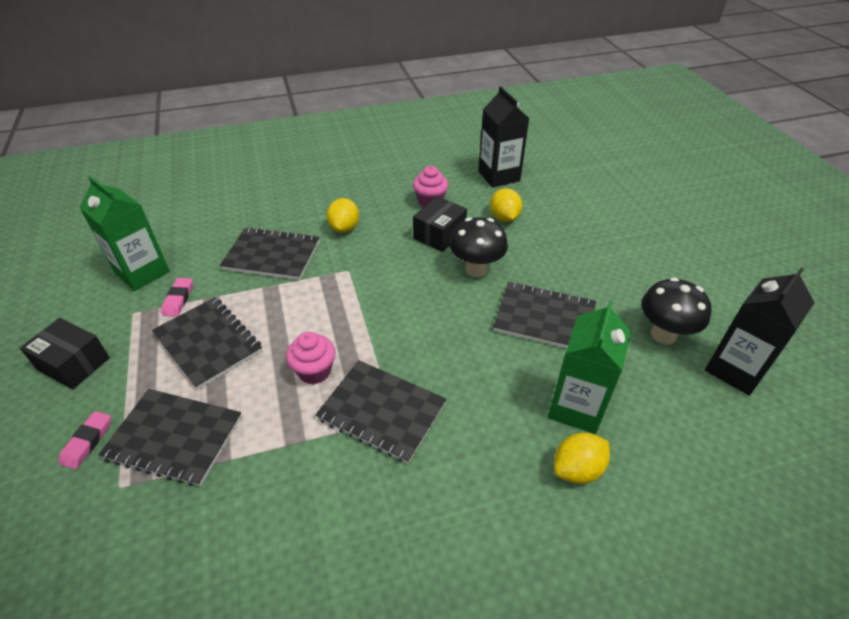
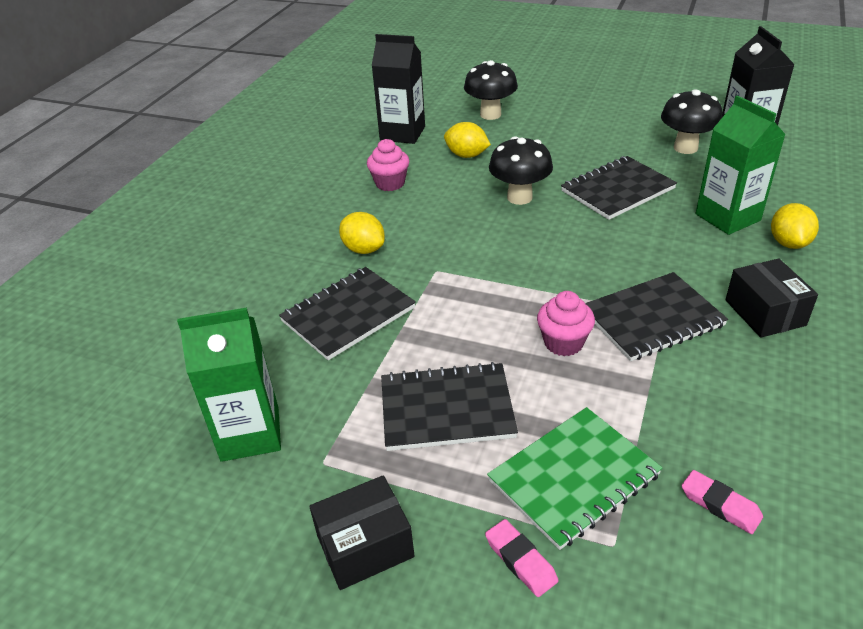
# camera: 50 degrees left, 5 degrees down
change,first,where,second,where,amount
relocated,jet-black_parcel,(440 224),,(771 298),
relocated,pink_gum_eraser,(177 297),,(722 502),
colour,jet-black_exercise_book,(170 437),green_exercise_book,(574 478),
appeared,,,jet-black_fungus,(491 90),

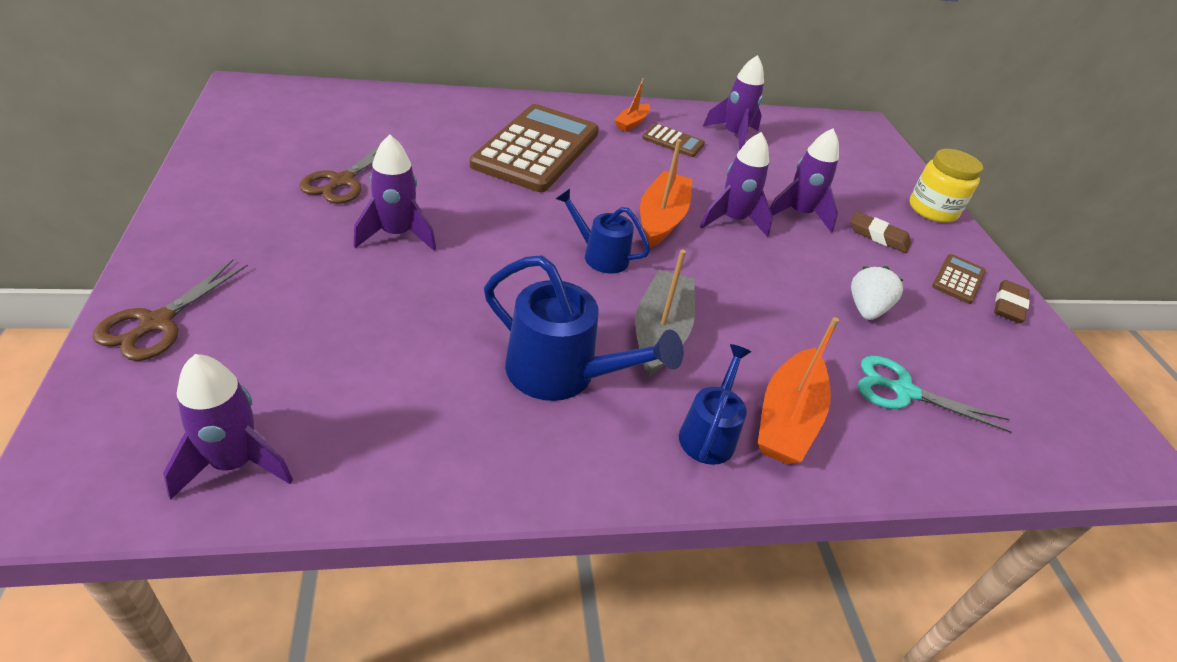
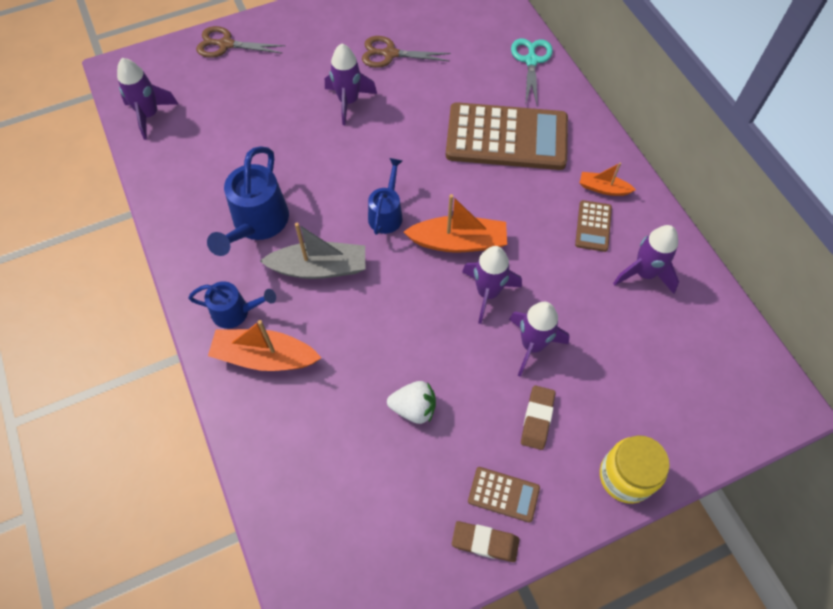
# camera: 80 degrees right, 20 degrees up
change,first,where,second,where,amount
relocated,turquoise_pair_of_scissors,(934 394),,(532 72),

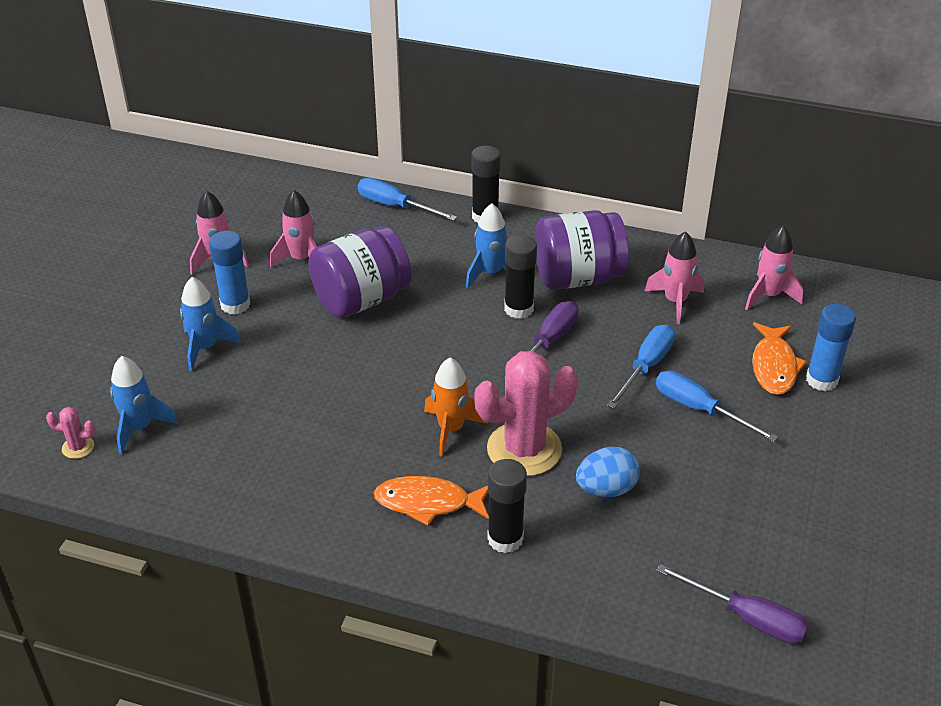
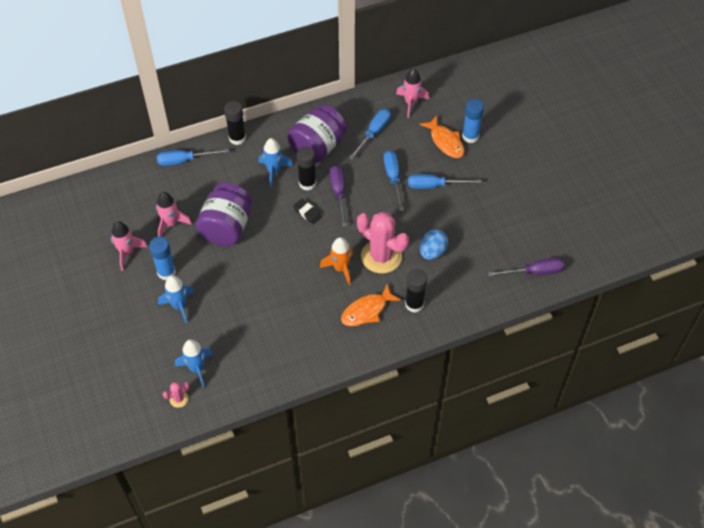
# camera: 40 degrees left, 15 degrees up
change,first,where,second,where,amount
exchanged,pink_toy_rocket,(674 277),cobalt_screwdriver,(370 134),
spun,pink_cactus,(526 413),,(383 242),75 degrees counterclockwise
appeared,,,jet-black_gum_eraser,(307 211),

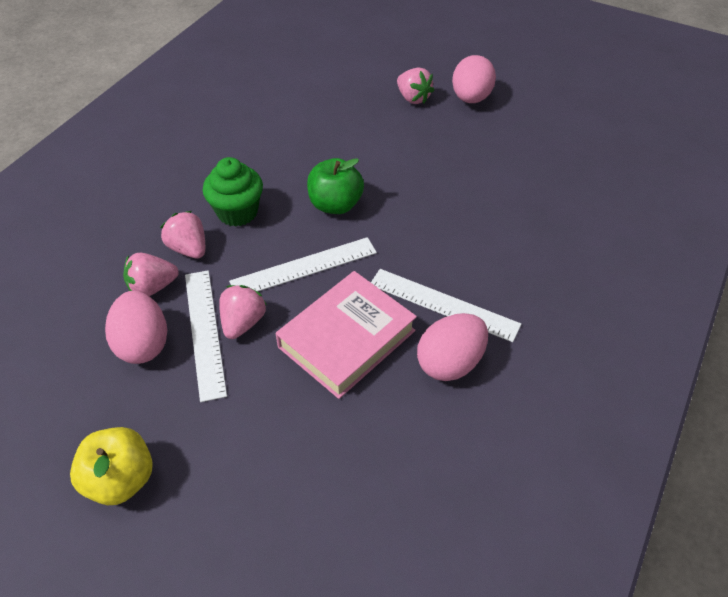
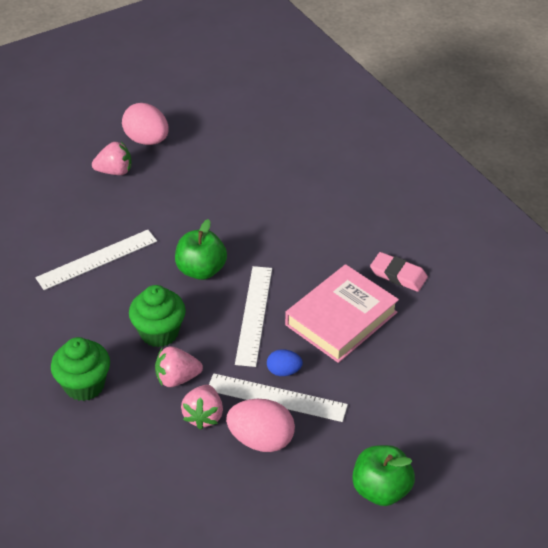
# camera: 60 degrees left, 5 degrees down
change,first,where,second,where,amount
relocated,pure_white_measuring_stick,(446 305),,(96 260),
spun,pink_hardcover,(346 335),,(342 313),60 degrees clockwise
exchanged,pink_berry,(243 312),cobalt_egg,(285 362),
exchanged,pink_egg,(452 347),pink_gum_eraser,(399 272),
colour,golden_apple,(111 466),green_apple,(383 475),
appeared,,,green_muffin,(80 369),

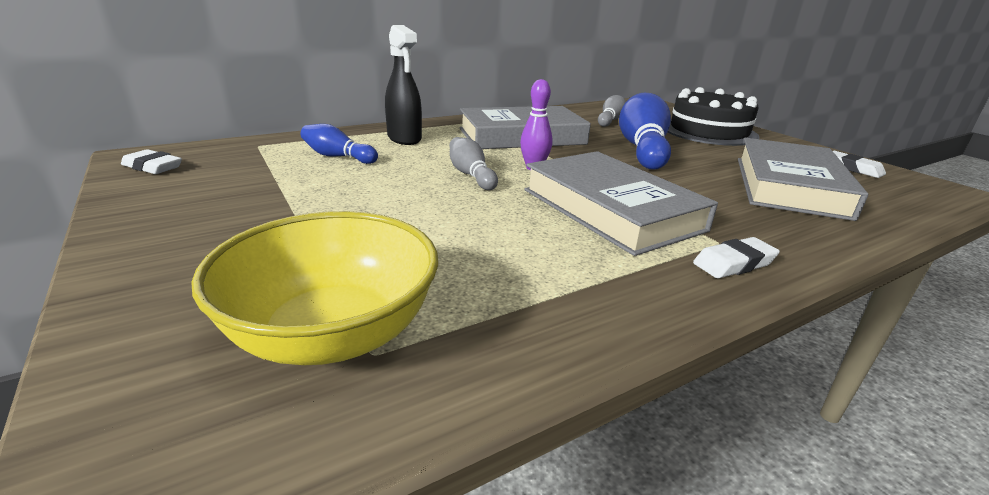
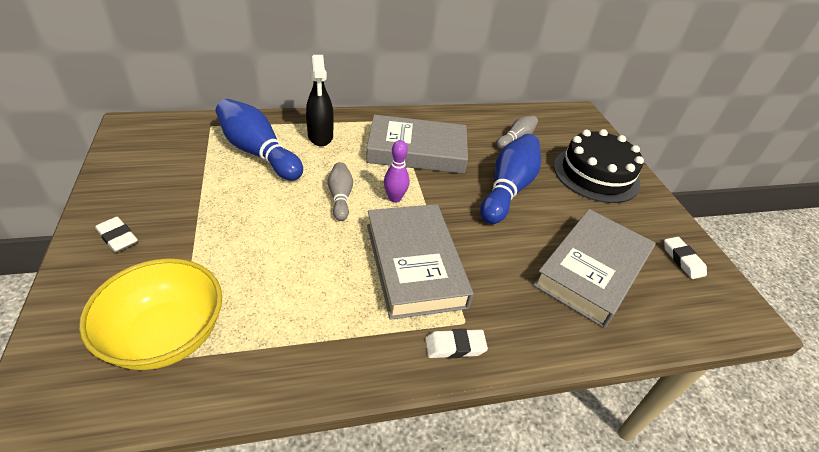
# camera: 15 degrees right, 15 degrees up
change,first,where,second,where,amount
size,cobalt_skittle,(339 144),,(259 140),x1.83
relocated,pure_white_gum_eraser,(151 161),,(116 234),

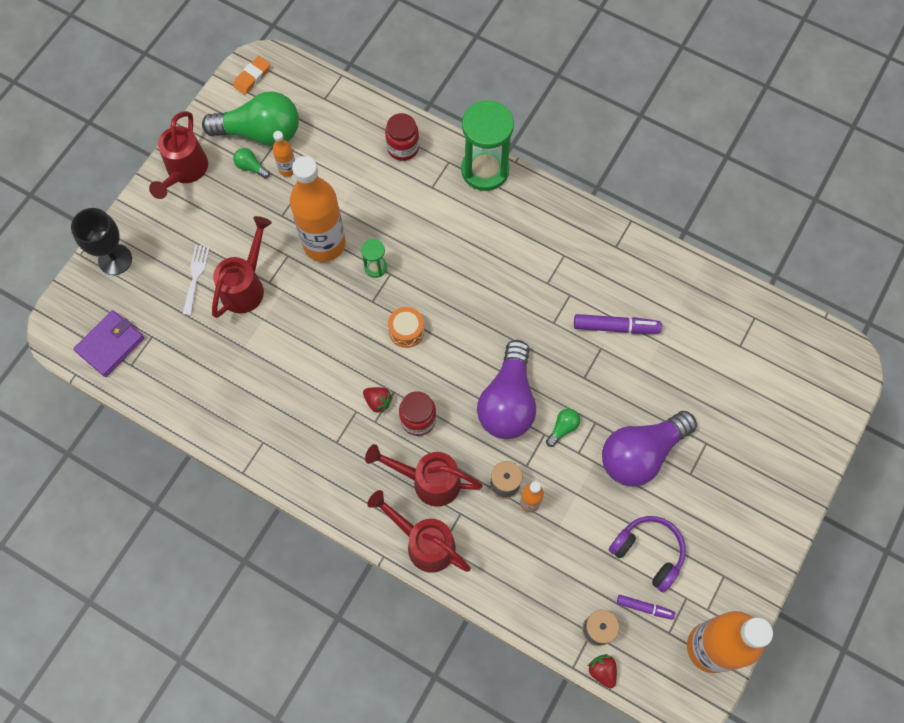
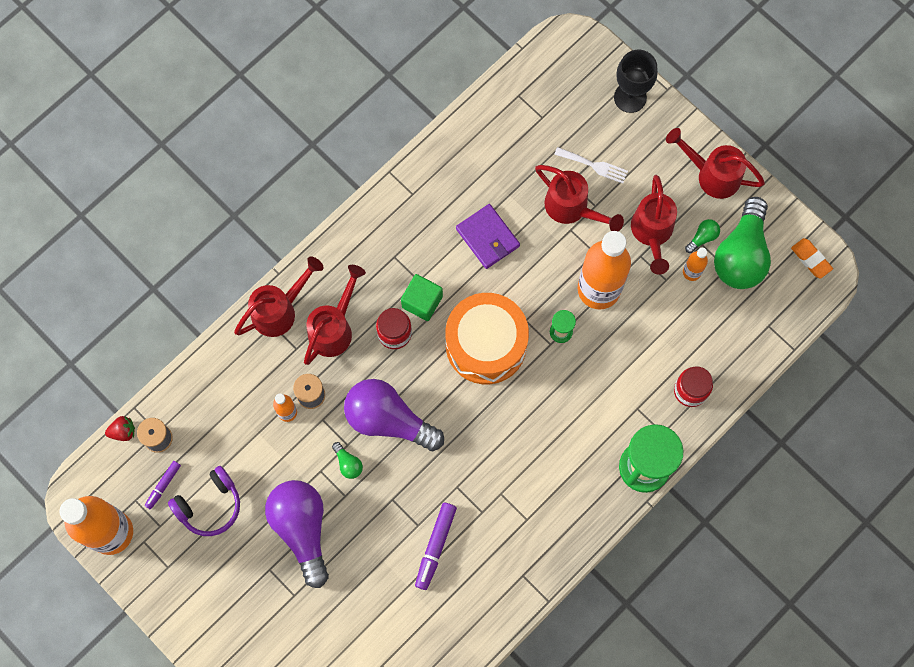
# camera: 105 degrees right, 5 degrees up
change,first,where,second,where,amount
size,bright_orange_snare_drum,(406 327),,(487 338),x2.32
relocated,violet_billfold,(108 343),,(488 236),
exchanged,crimson_berry,(377 400),green_block,(422 297),
appeared,,,crimson_sprinkling_can,(654 225),

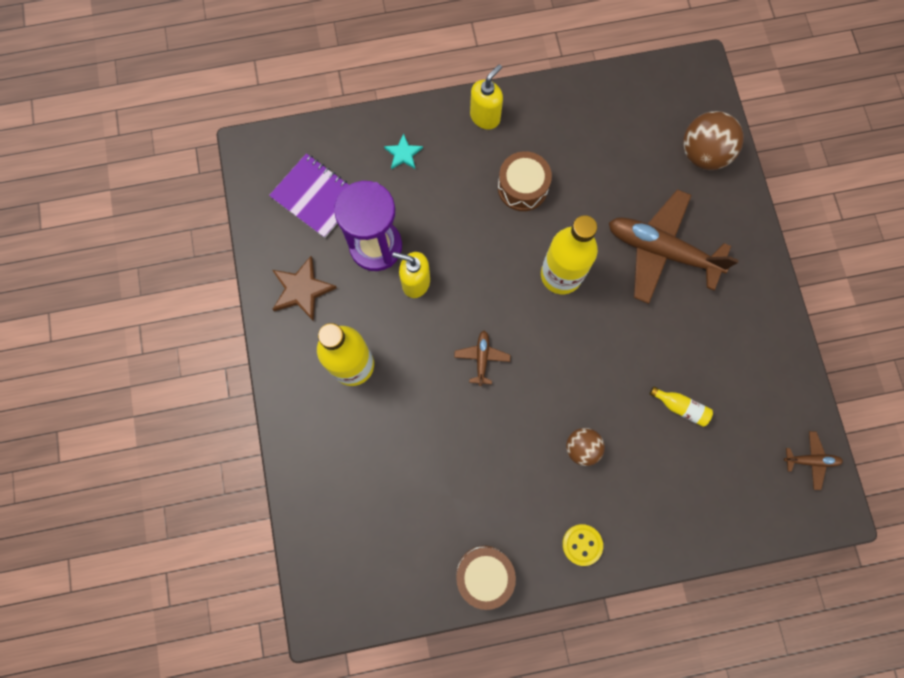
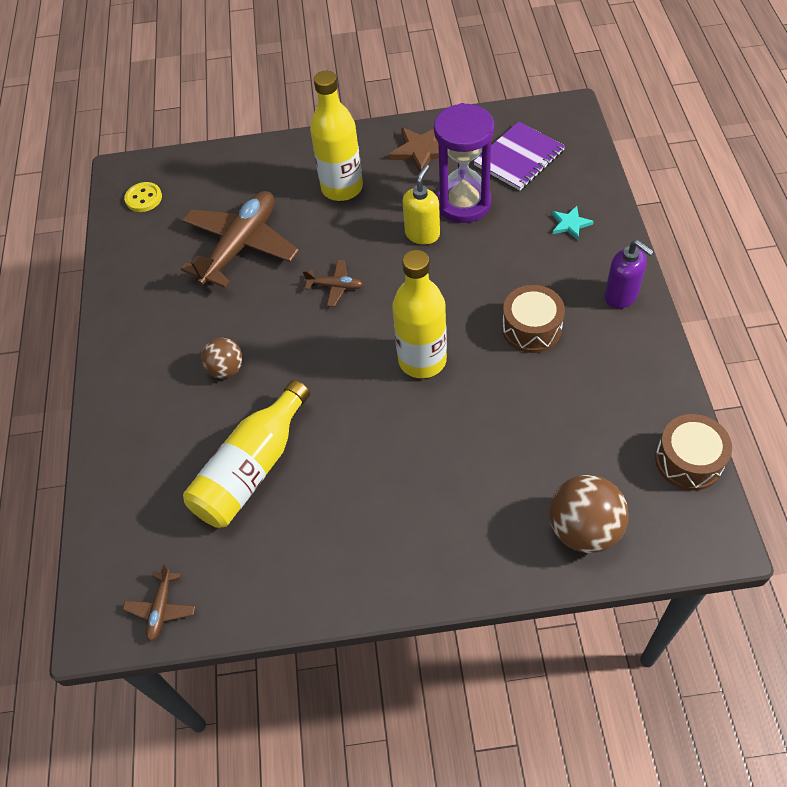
# camera: 100 degrees right, 20 degrees down
change,first,where,second,where,amount
colour,golden_soap_dispenser,(486 96),violet_soap_dispenser,(629 274),
relocated,russet_plane,(674 246),,(240 239),
size,golden_flask,(681 406),,(246 454),x2.25
relocated,golden_button,(582 545),,(143 197),
relocated,russet_snare_drum,(486 578),,(693 452),

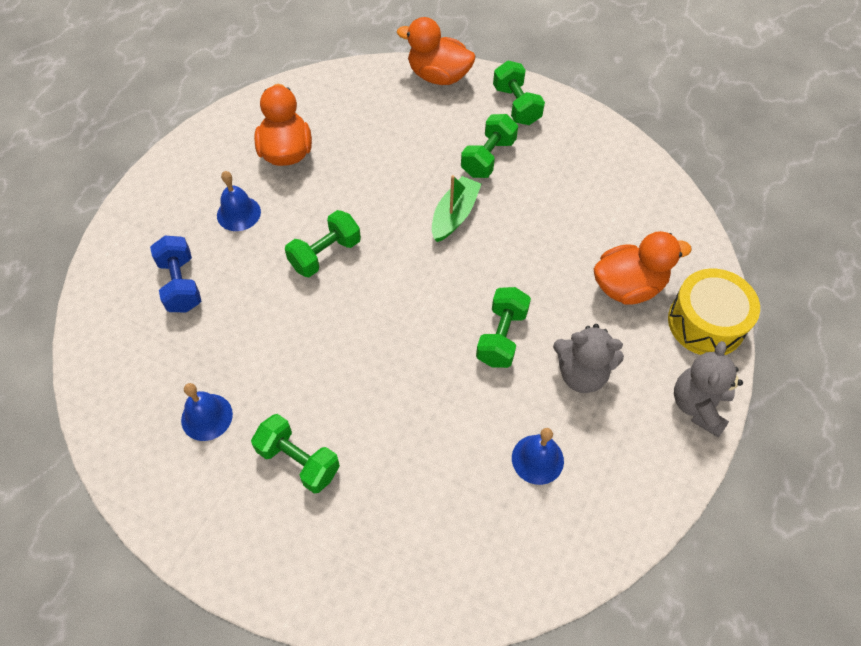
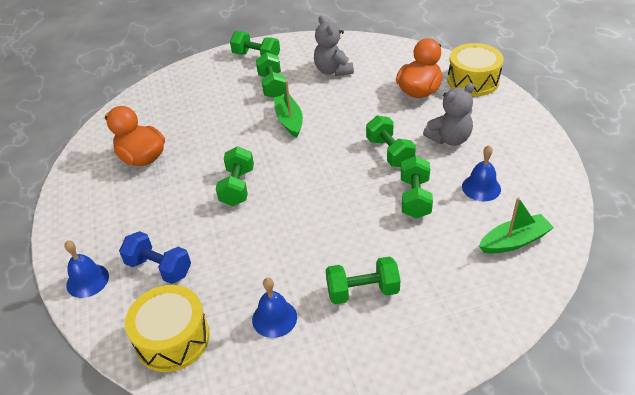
# camera: 40 degrees left, 15 degrees down
change,first,where,second,where,amount
missing,bright_orange_rubber_duck,(436 51),,,
relocated,cobalt_hand_bell,(239 201),,(86 269),
relocated,gray_stuffed_bear,(708 389),,(334 46),
appeared,,,green_hand_weight,(417 187),
appeared,,,green_boat,(516 225),
appeared,,,golden_snare_drum,(167 328),

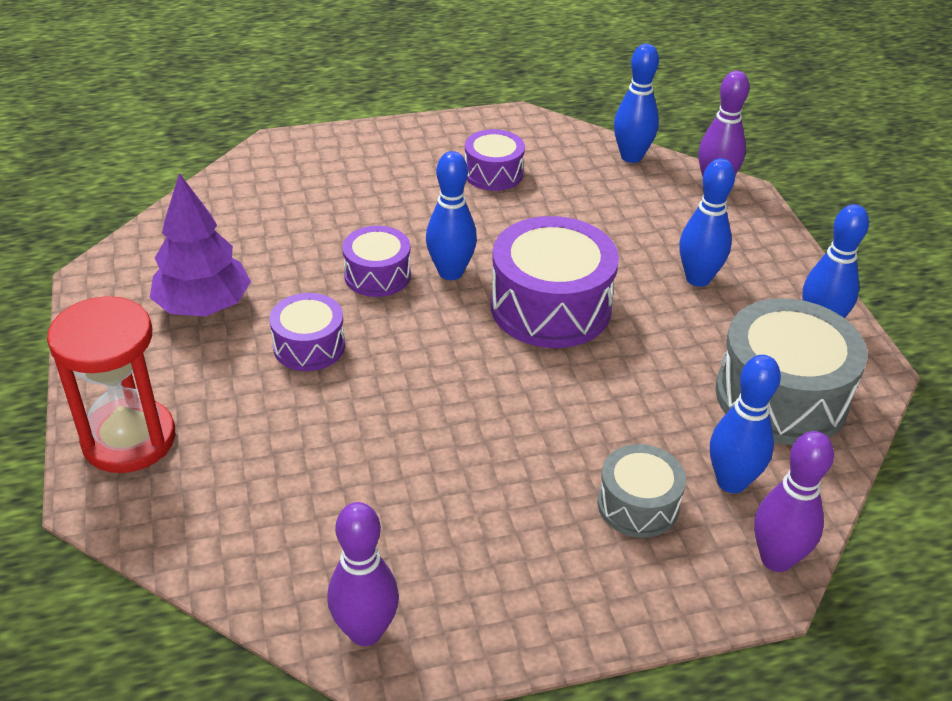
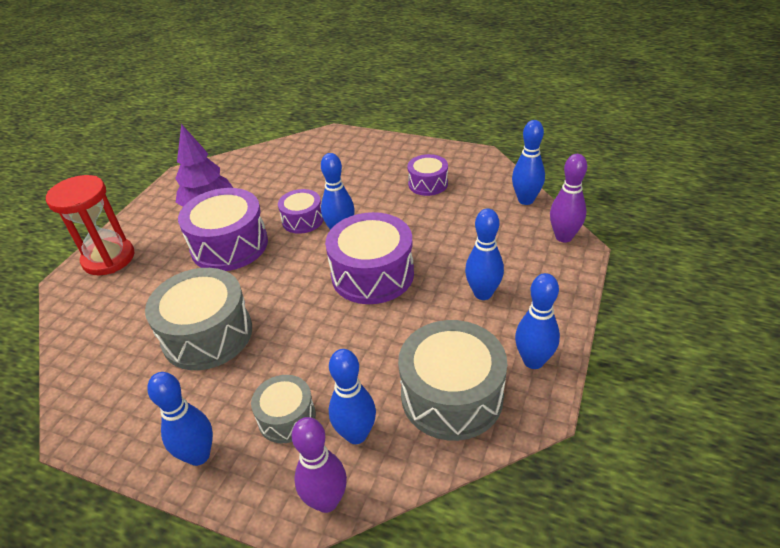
# camera: 40 degrees right, 0 degrees up
change,first,where,second,where,amount
size,violet_snare_drum,(307 332),,(223 229),x1.78
missing,violet_skittle,(363 574),,,
appeared,,,gray_snare_drum,(198 319),
appeared,,,cobalt_skittle,(180 419),

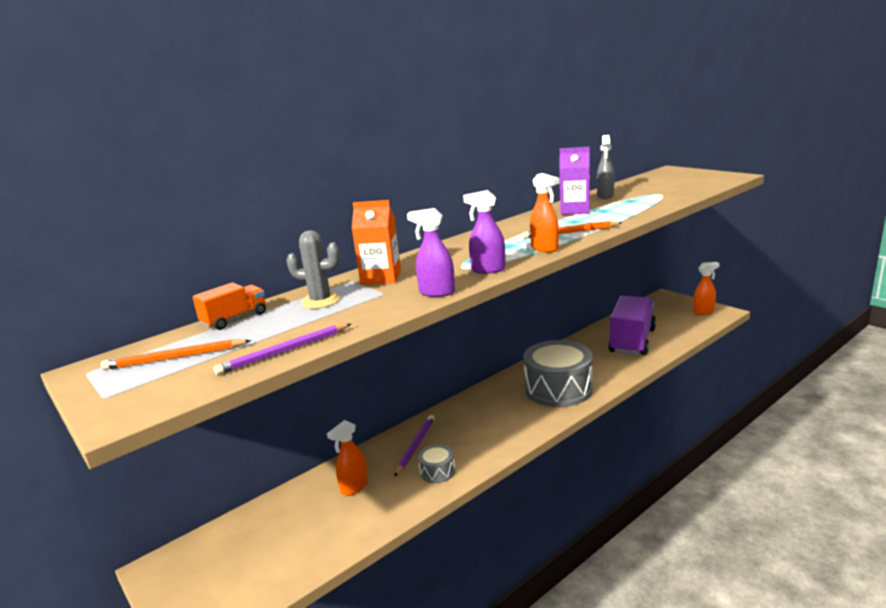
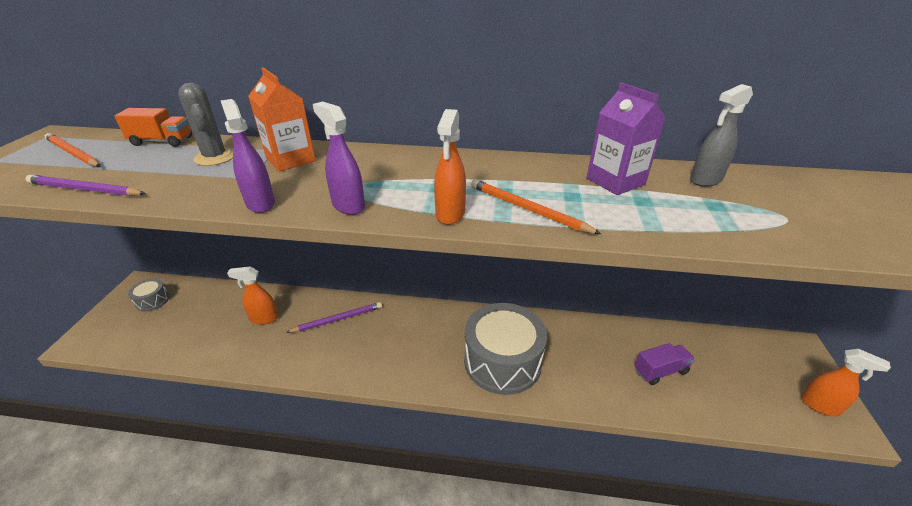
# camera: 45 degrees right, 15 degrees up
change,first,where,second,where,amount
size,violet_truck,(632 325),,(664 364),x0.50
relocated,gray_snare_drum,(436 463),,(148 295),

